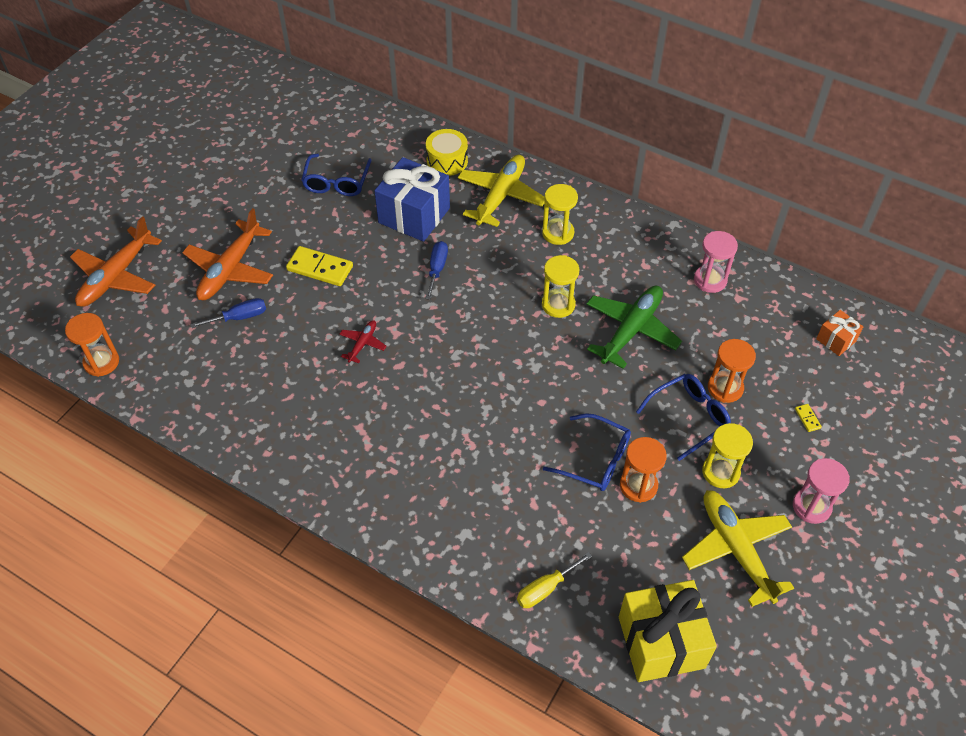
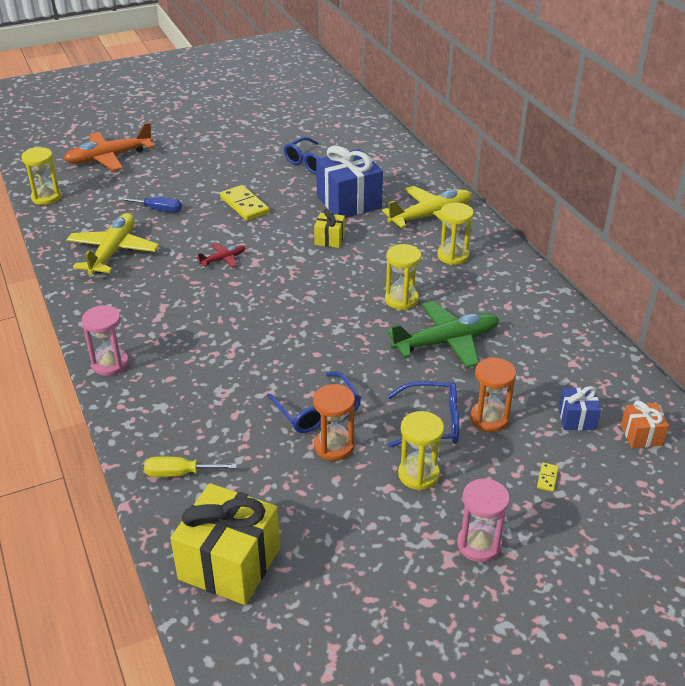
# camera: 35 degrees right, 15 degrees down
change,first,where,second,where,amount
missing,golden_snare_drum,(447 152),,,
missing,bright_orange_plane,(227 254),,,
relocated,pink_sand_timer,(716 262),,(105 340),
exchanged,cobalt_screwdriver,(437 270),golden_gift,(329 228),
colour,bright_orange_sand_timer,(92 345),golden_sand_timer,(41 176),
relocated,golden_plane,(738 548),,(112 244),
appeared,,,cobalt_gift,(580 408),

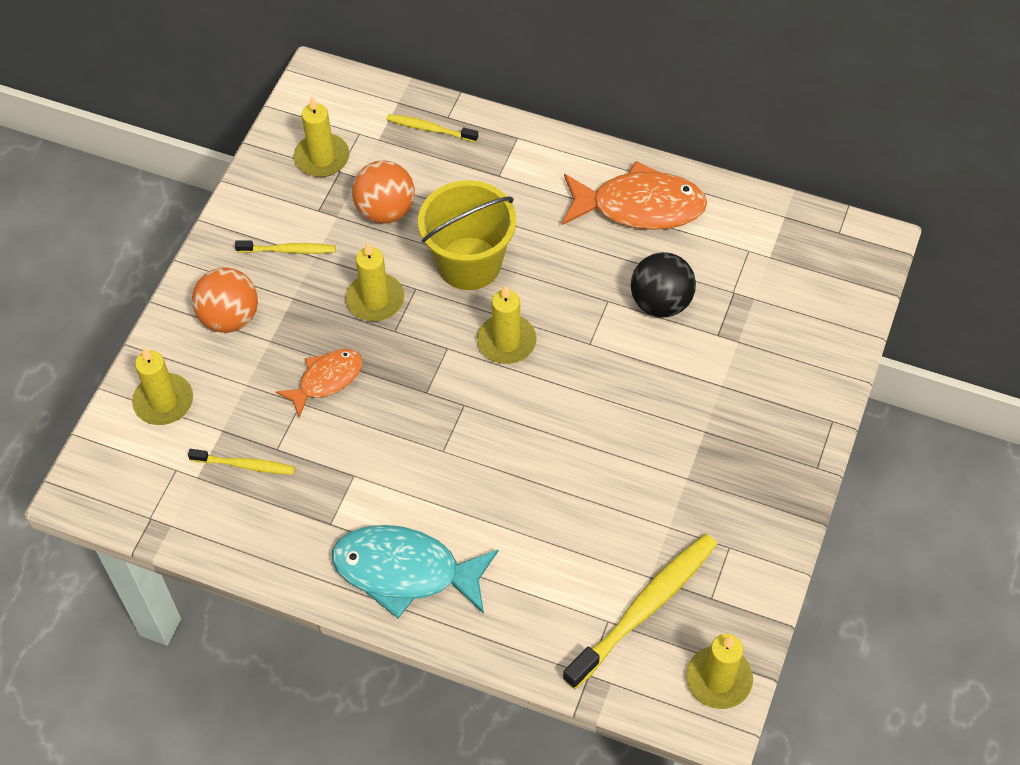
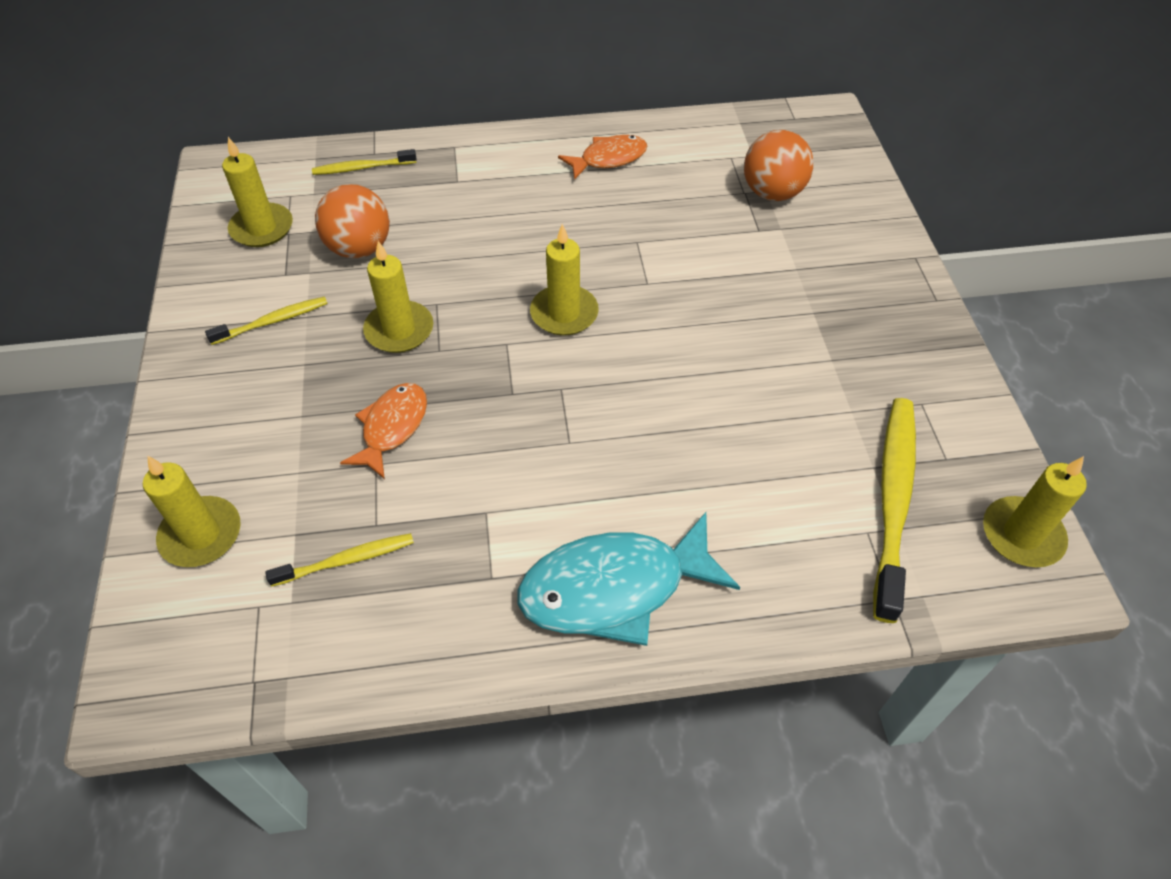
# camera: 30 degrees left, 5 degrees down
change,first,where,second,where,amount
size,bright_orange_fish,(634 195),,(602 157),x0.59
missing,golden_bucket,(467 235),,,
missing,jet-black_sphere,(663 284),,,
relocated,bright_orange_sphere,(225 300),,(779 165),

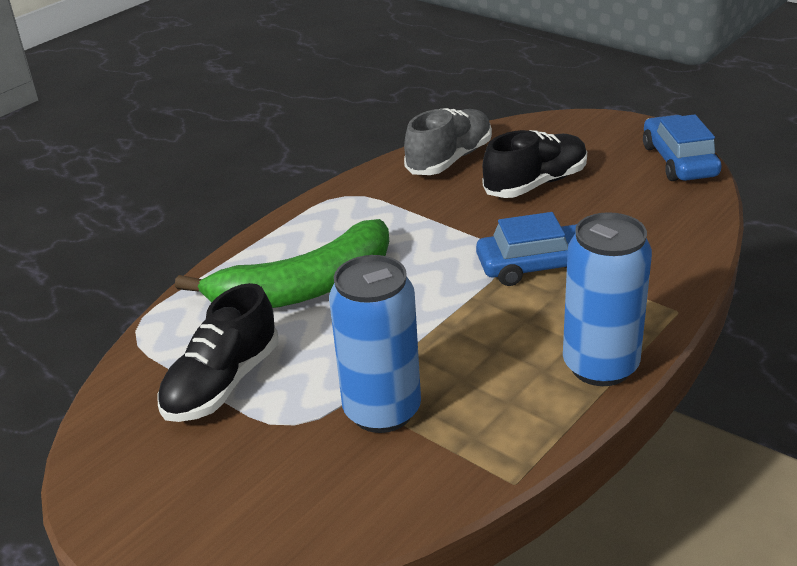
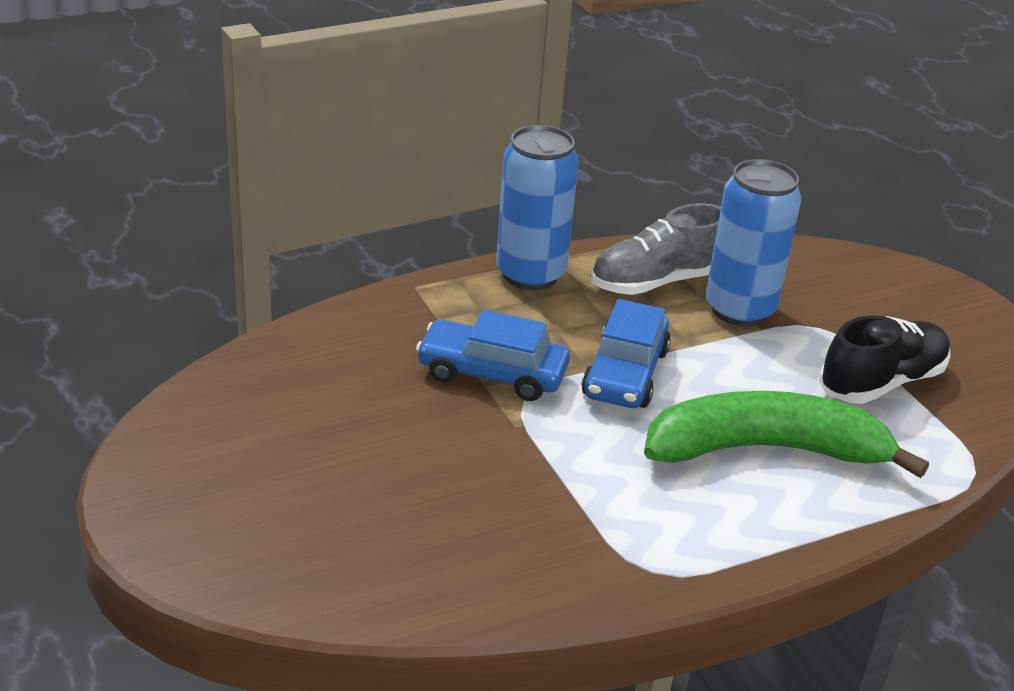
# camera: 160 degrees left, 0 degrees up
change,first,where,second,where,amount
relocated,gray_lace-up_shoe,(448 141),,(656 249),
relocated,cobalt_automobile,(682 147),,(626 353),
missing,jet-black_lace-up_shoe,(535 164),,,

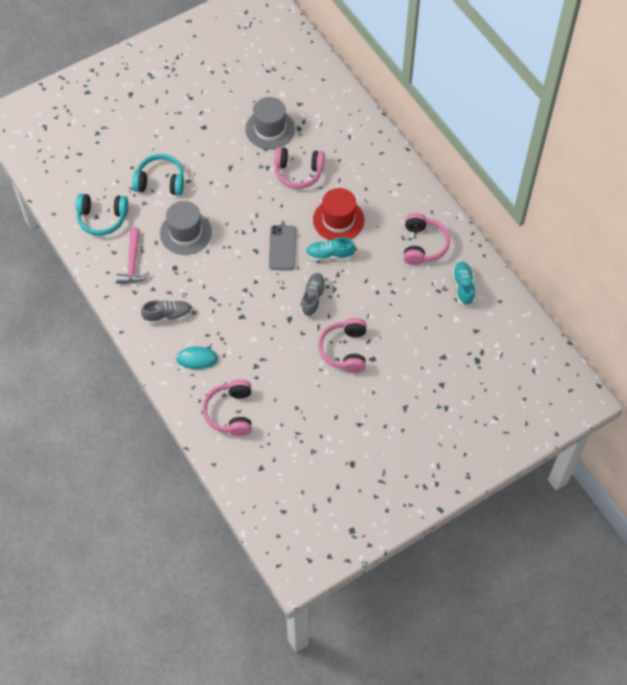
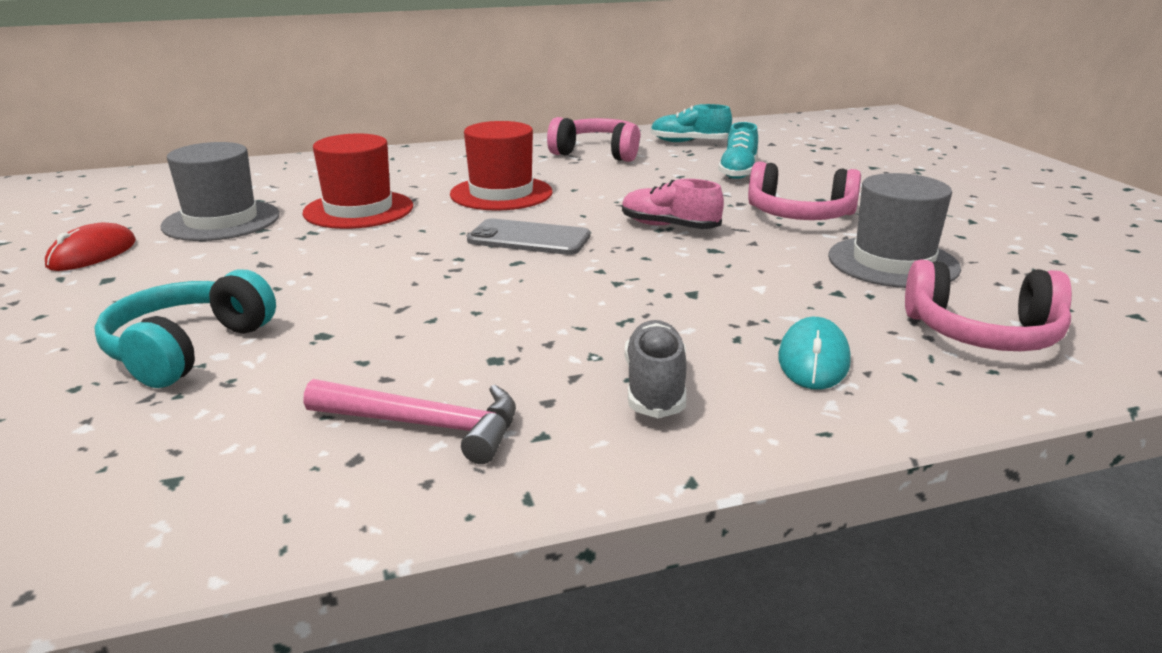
# camera: 75 degrees left, 35 degrees down
change,first,where,second,where,amount
exchanged,pink_headset,(299 168),crimson_tall_hat,(358 181),
missing,turquoise_headset,(102 215),,,
relocated,gray_tall_hat,(186 228),,(894 230),
relocated,turquoise_lace-up_shoe,(330 249),,(738 150),
colour,gray_lace-up_shoe,(313 295),pink_lace-up_shoe,(673 204),
appeared,,,crimson_mouse,(90 246),

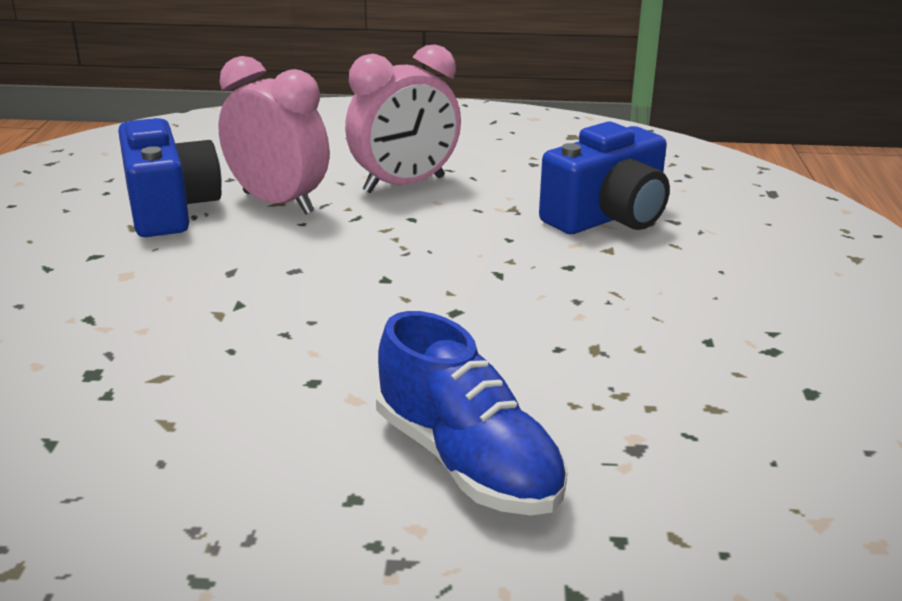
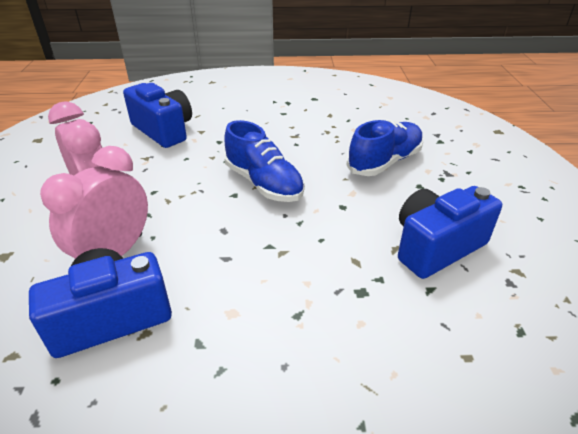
# camera: 95 degrees left, 10 degrees up
change,first,where,second,where,amount
appeared,,,cobalt_lace-up_shoe,(264 161),
appeared,,,cobalt_compact_camera,(450 232),

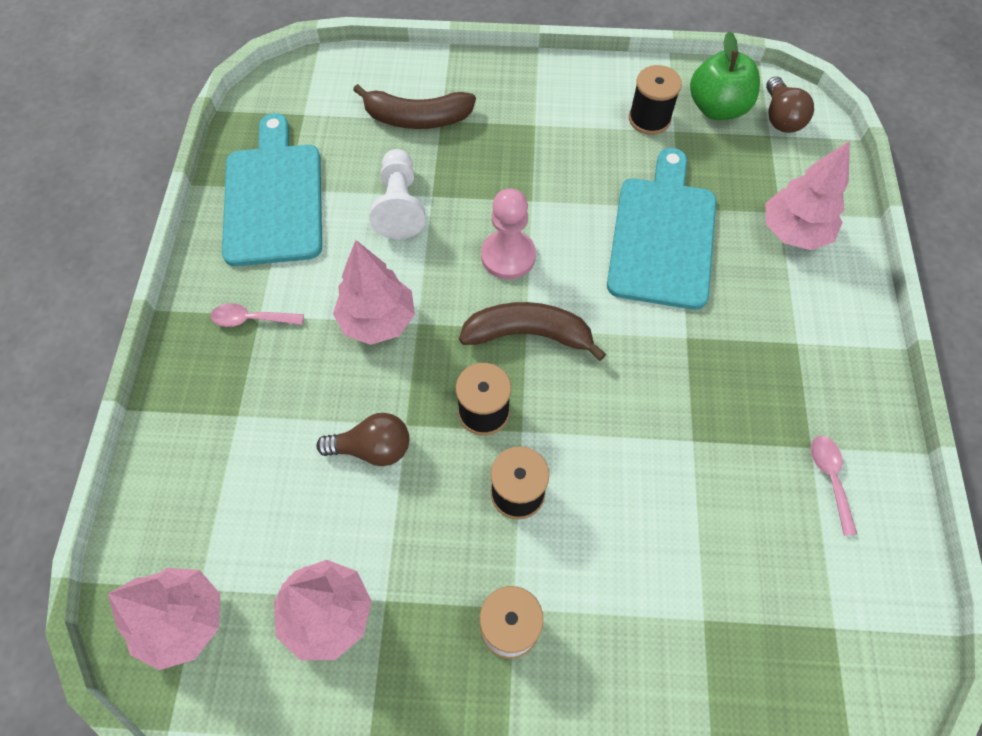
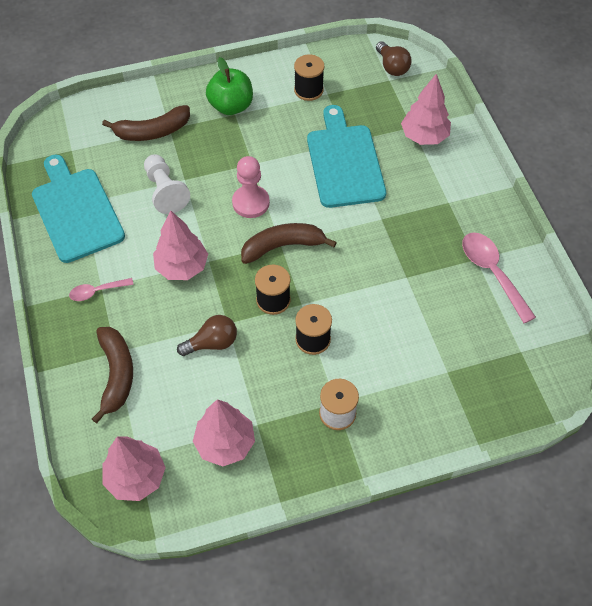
# camera: 20 degrees left, 5 degrees down
change,first,where,second,where,amount
relocated,green_apple,(725 75),,(229 86),
size,pink_spoon,(834 486),,(499 277),x1.76
appeared,,,russet_banana,(112 375),

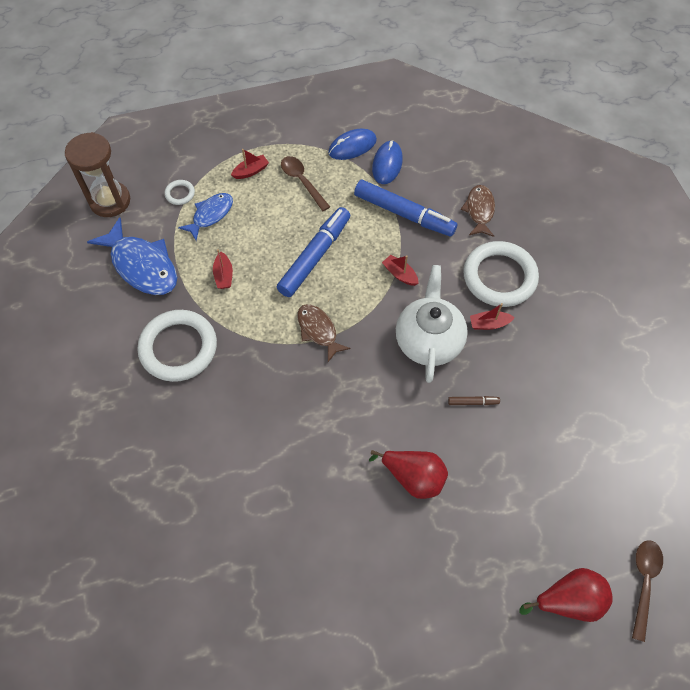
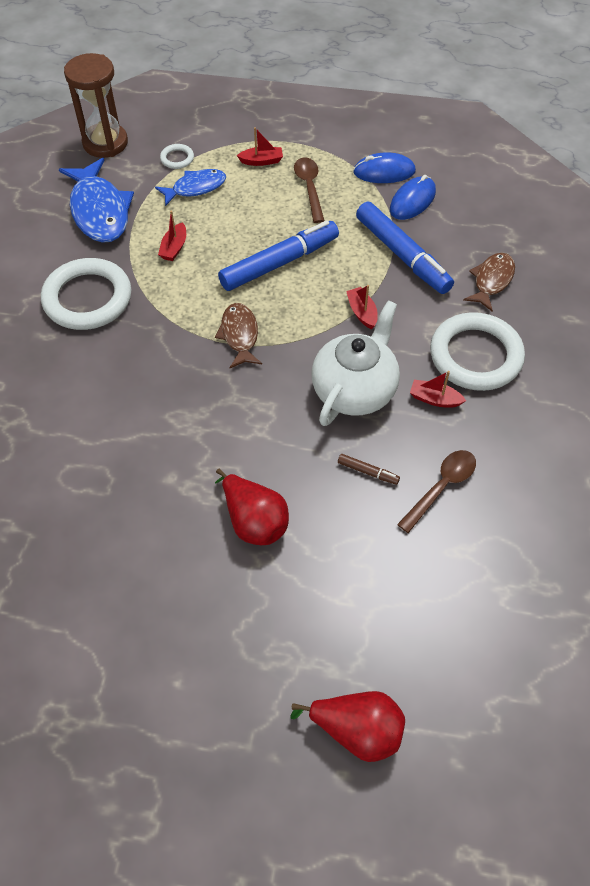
# camera: 25 degrees right, 5 degrees down
change,first,where,second,where,amount
relocated,russet_spoon,(647 591),,(436 491),

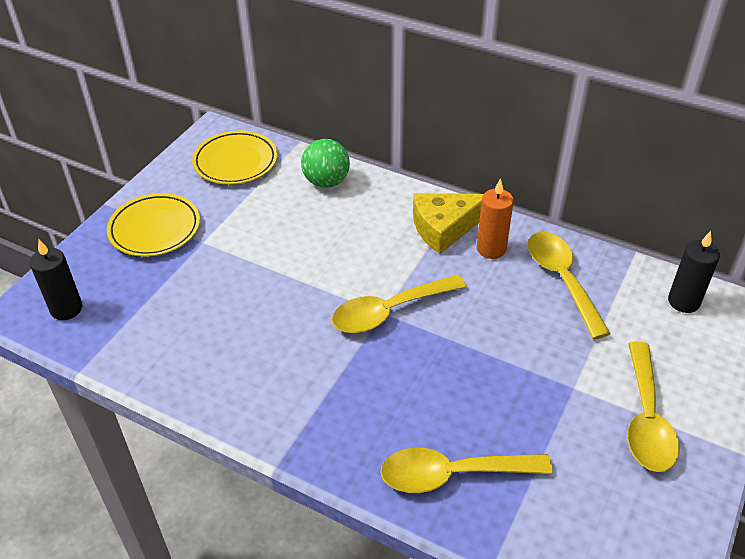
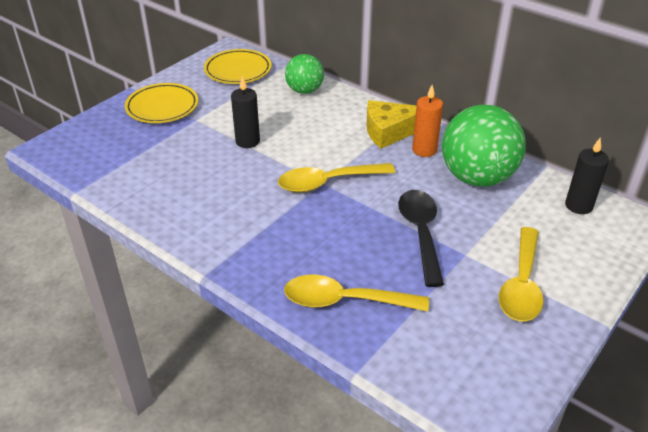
# camera: 10 degrees right, 5 degrees down
change,first,where,second,where,amount
exchanged,golden_spoon,(569 285),green_sphere,(484 146),
relocated,jet-black_pillar_candle,(56 280),,(245 112),
appeared,,,jet-black_spoon,(421 238),

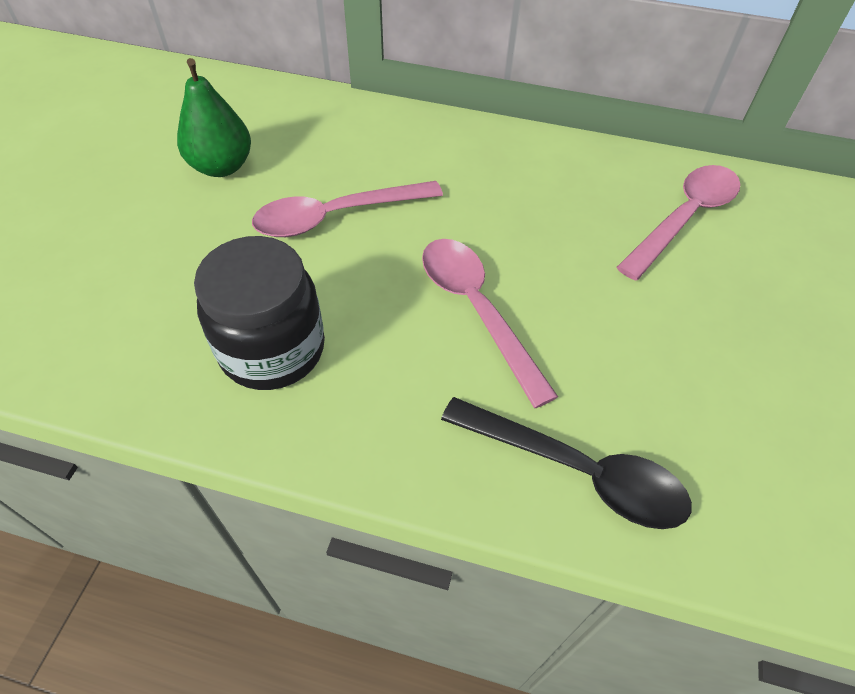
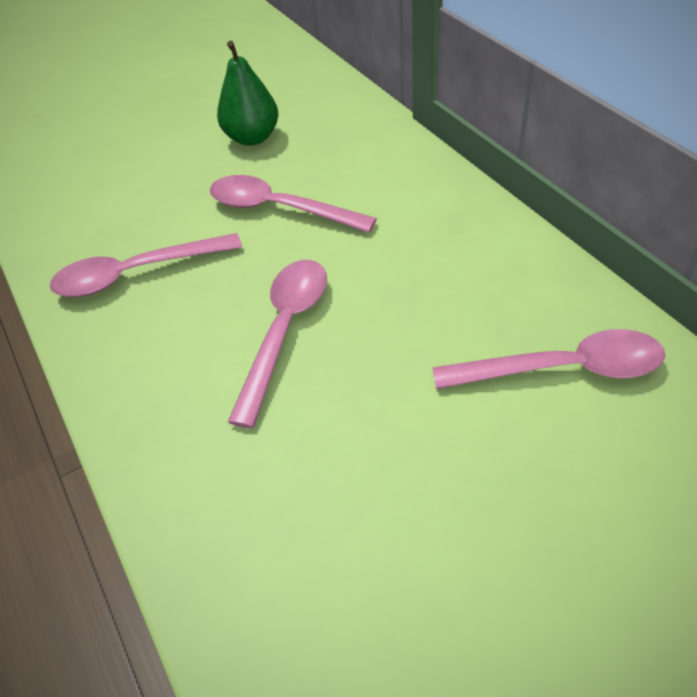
# camera: 50 degrees right, 5 degrees down
change,first,where,second,where,amount
exchanged,jet-black_jar,(259 313),pink_spoon,(146 265),
missing,jet-black_spoon,(566 463),,,

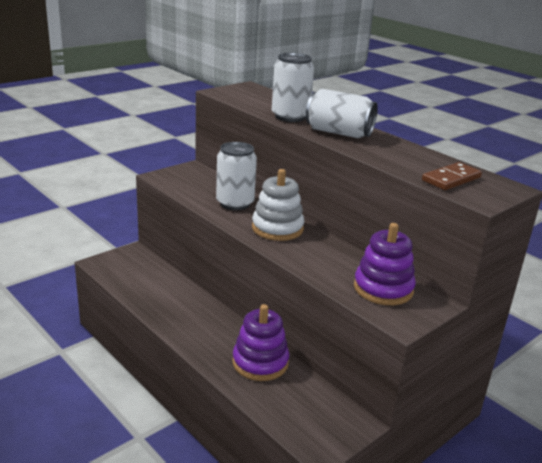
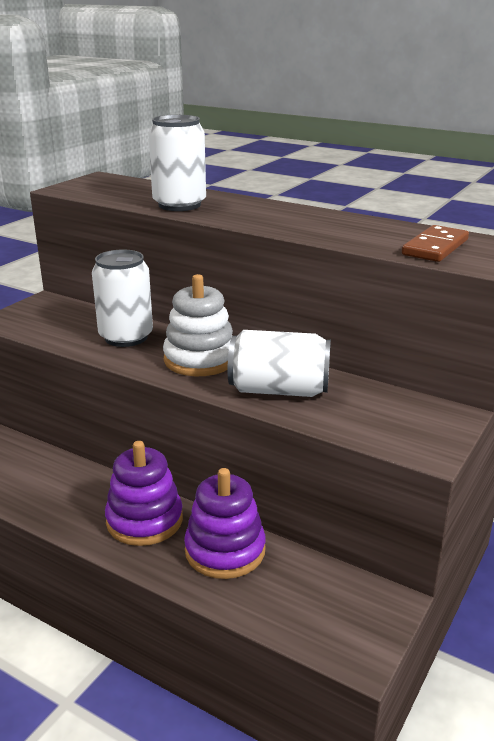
# camera: 15 degrees left, 0 degrees up
change,first,where,second,where,amount
relocated,pure_white_tin,(342 113),,(279 363),
relocated,violet_ring_stacker,(385 264),,(144 493),

